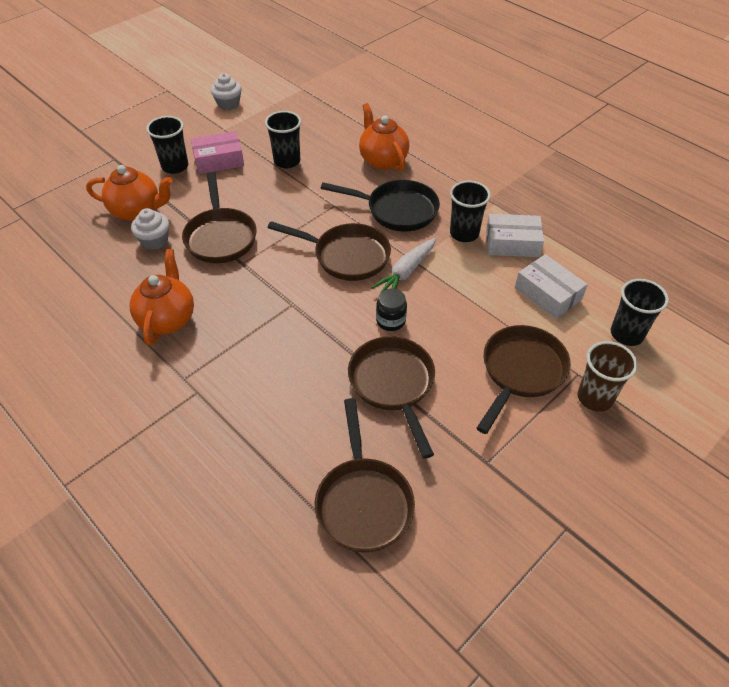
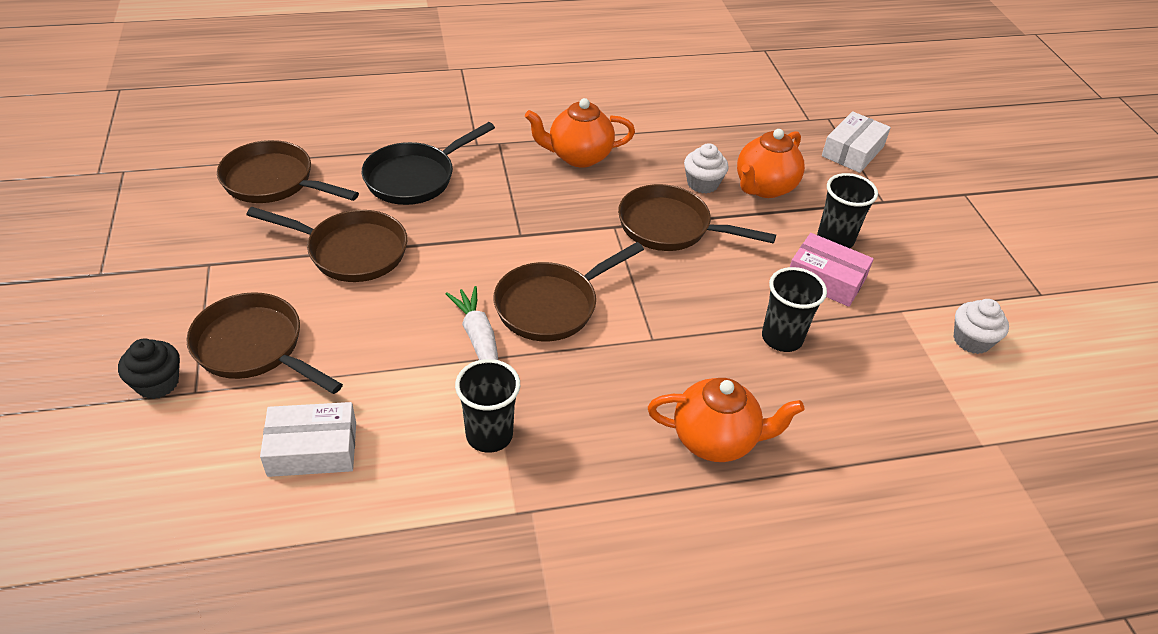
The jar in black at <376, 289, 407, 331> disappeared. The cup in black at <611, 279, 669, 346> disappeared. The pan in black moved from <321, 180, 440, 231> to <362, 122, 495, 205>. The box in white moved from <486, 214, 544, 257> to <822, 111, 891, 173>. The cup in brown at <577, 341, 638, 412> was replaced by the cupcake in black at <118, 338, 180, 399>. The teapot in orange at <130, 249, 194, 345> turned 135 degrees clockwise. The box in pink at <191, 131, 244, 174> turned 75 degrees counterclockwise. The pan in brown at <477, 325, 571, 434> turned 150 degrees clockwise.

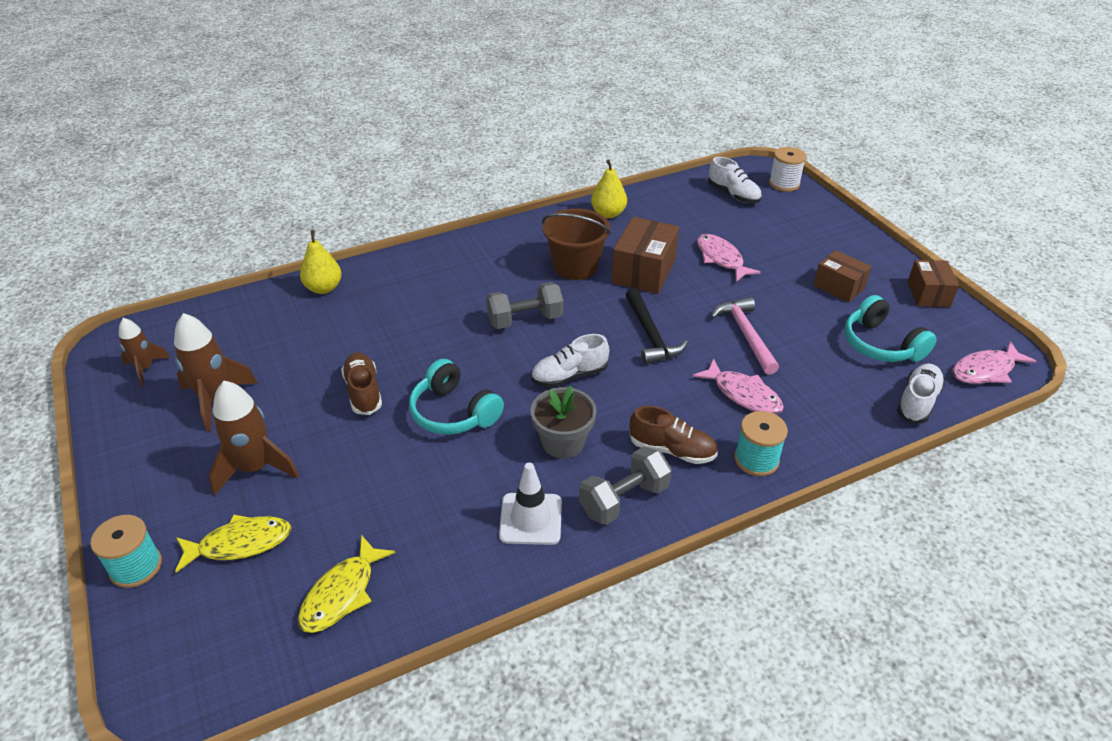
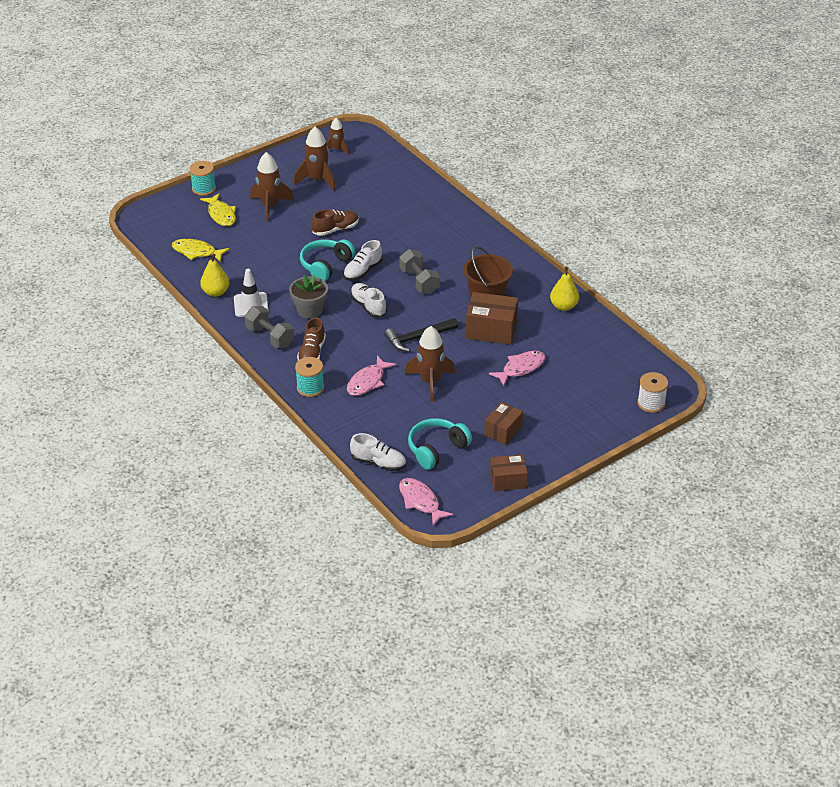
The pear in yellow moved from <300, 230, 342, 294> to <200, 254, 229, 297>. The shoe in white moved from <708, 157, 762, 203> to <343, 240, 383, 281>. The hammer in pink at <711, 297, 779, 375> was replaced by the rocket in brown at <405, 326, 455, 402>.

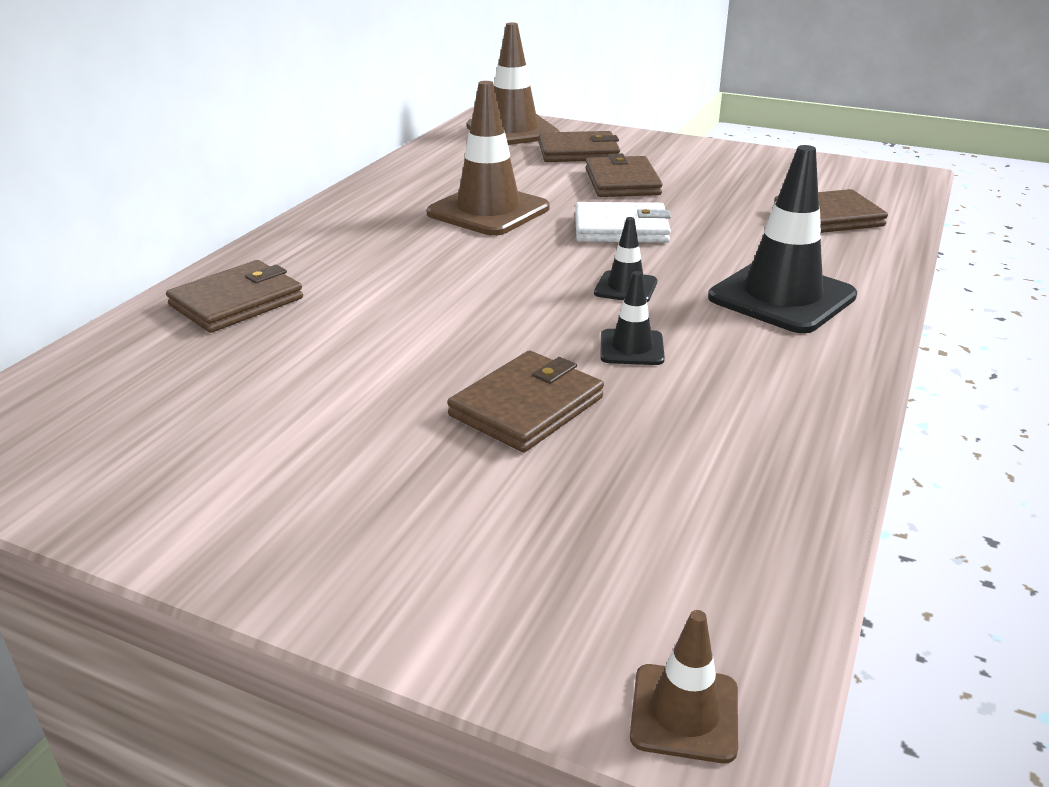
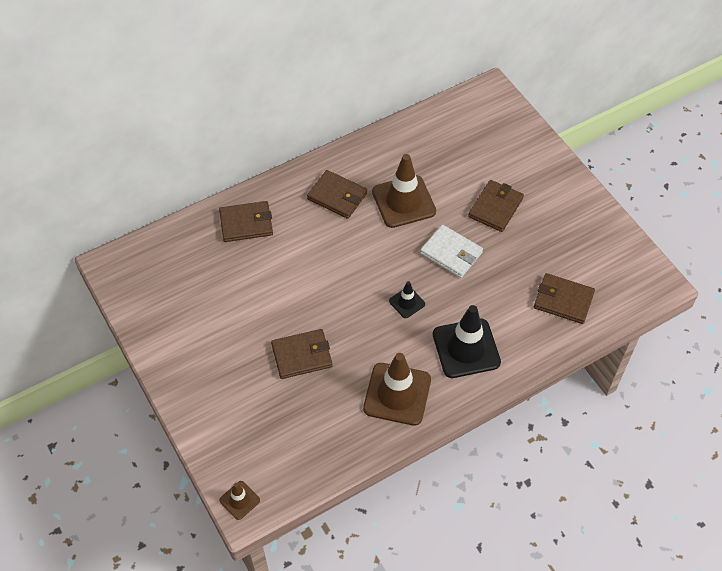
The traffic cone in black at <600, 271, 665, 365> disappeared. The traffic cone in brown moved from <466, 23, 560, 145> to <363, 353, 431, 426>. The wallet in brown moved from <539, 131, 620, 162> to <307, 170, 367, 219>.

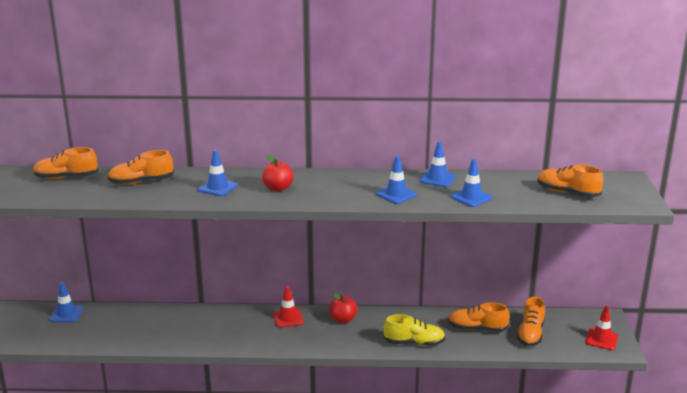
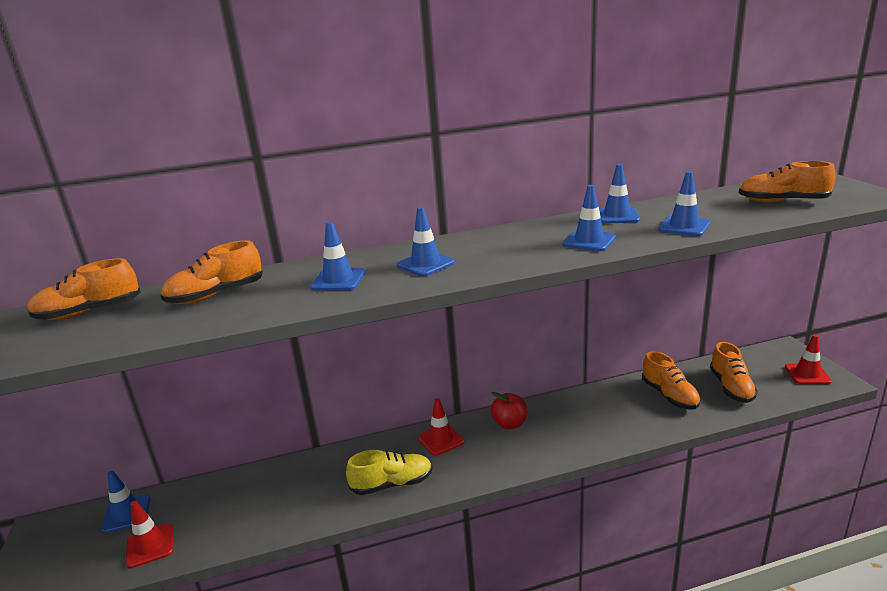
The traffic cone in red at <126, 501, 174, 569> appeared. The shoe in yellow moved from <383, 314, 445, 346> to <346, 450, 432, 495>. The apple in red at <262, 155, 294, 191> was replaced by the traffic cone in blue at <397, 207, 455, 276>. The shoe in orange at <448, 302, 509, 332> turned 105 degrees counterclockwise.

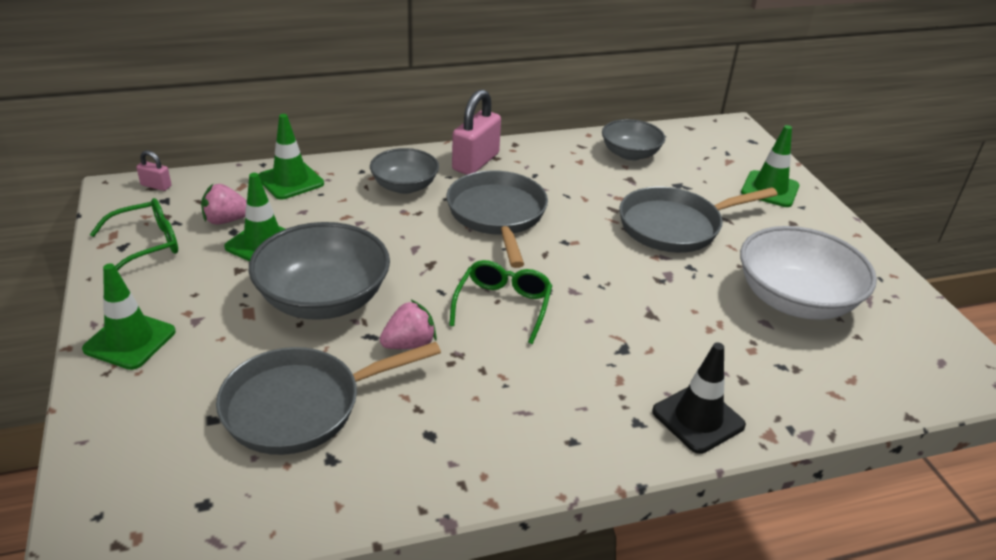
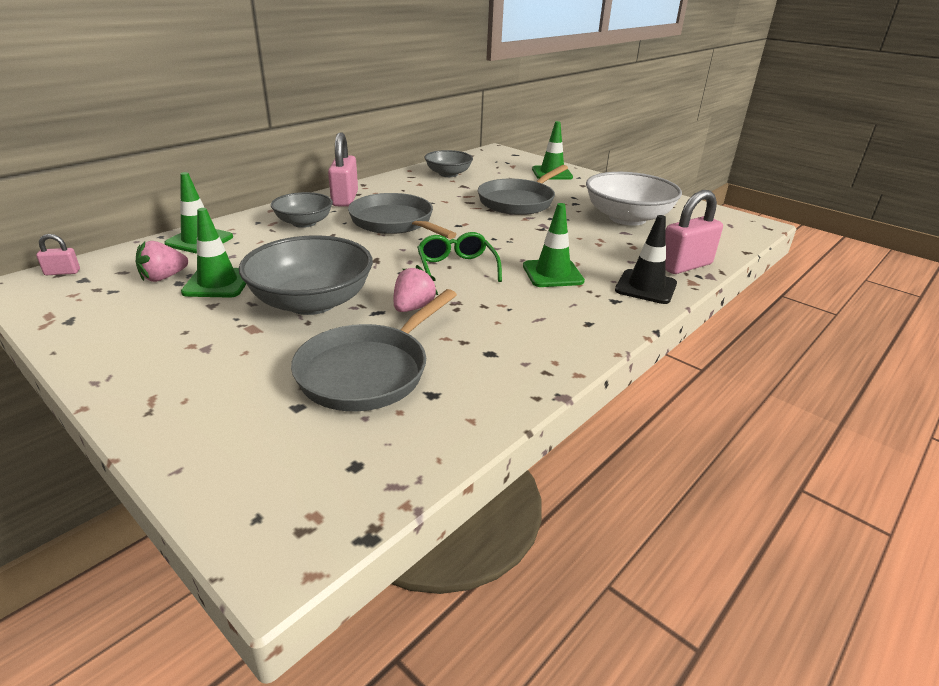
The glasses in green at <90, 198, 178, 271> disappeared. The padlock in pink at <665, 190, 723, 274> appeared. The traffic cone in green moved from <82, 263, 176, 370> to <523, 203, 585, 287>.

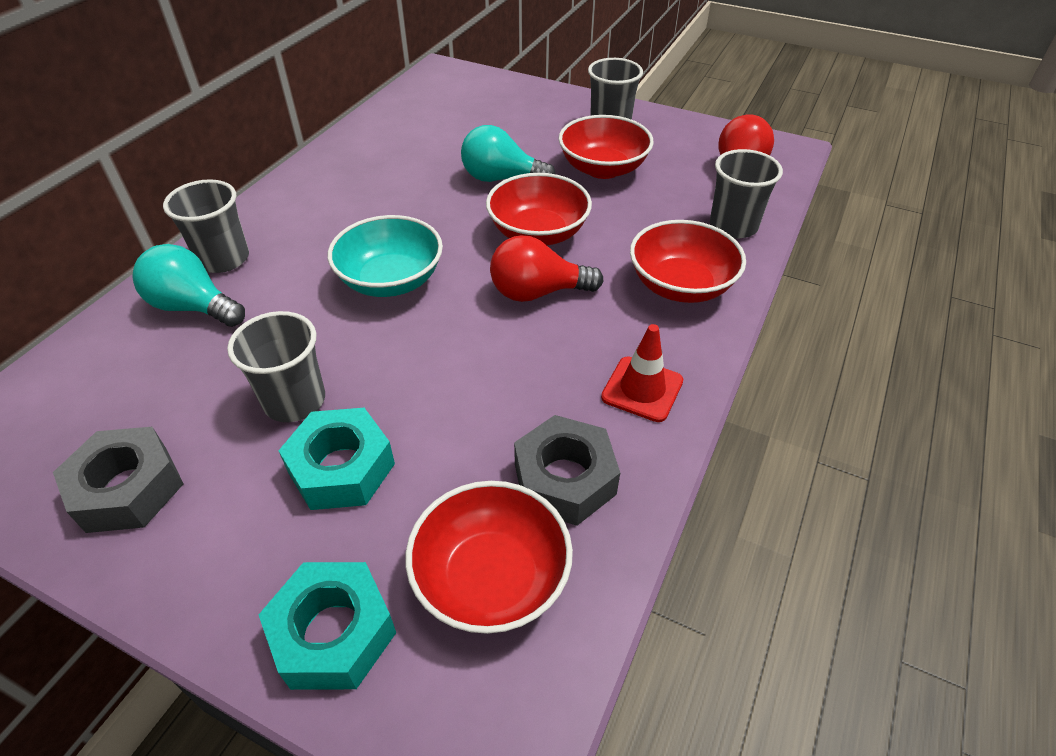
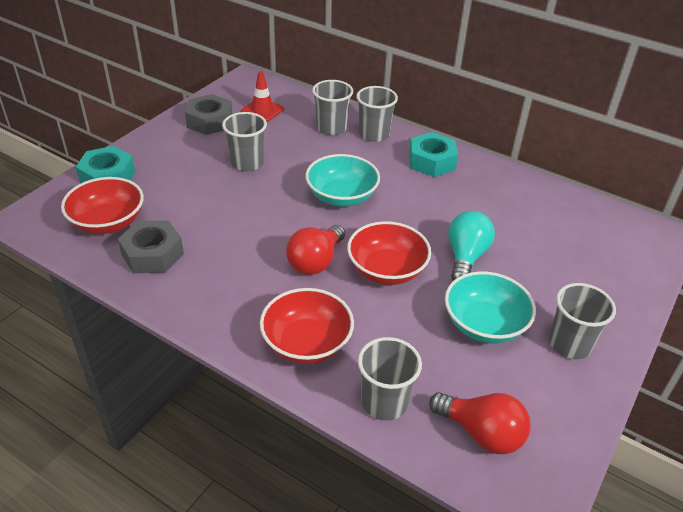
The nut in turquoise moved from <279, 408, 395, 510> to <409, 132, 458, 177>. The traffic cone in red moved from <601, 324, 683, 422> to <241, 71, 284, 122>. The light bulb in turquoise at <132, 244, 245, 327> was replaced by the cup in grey at <312, 80, 353, 135>. The bowl in red at <558, 115, 654, 179> became the bowl in turquoise at <445, 271, 536, 343>. The light bulb in red at <490, 235, 603, 302> turned 150 degrees counterclockwise.

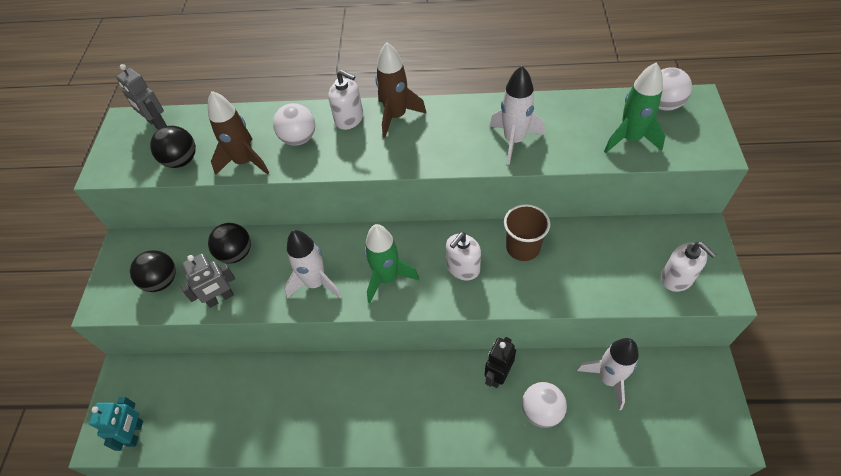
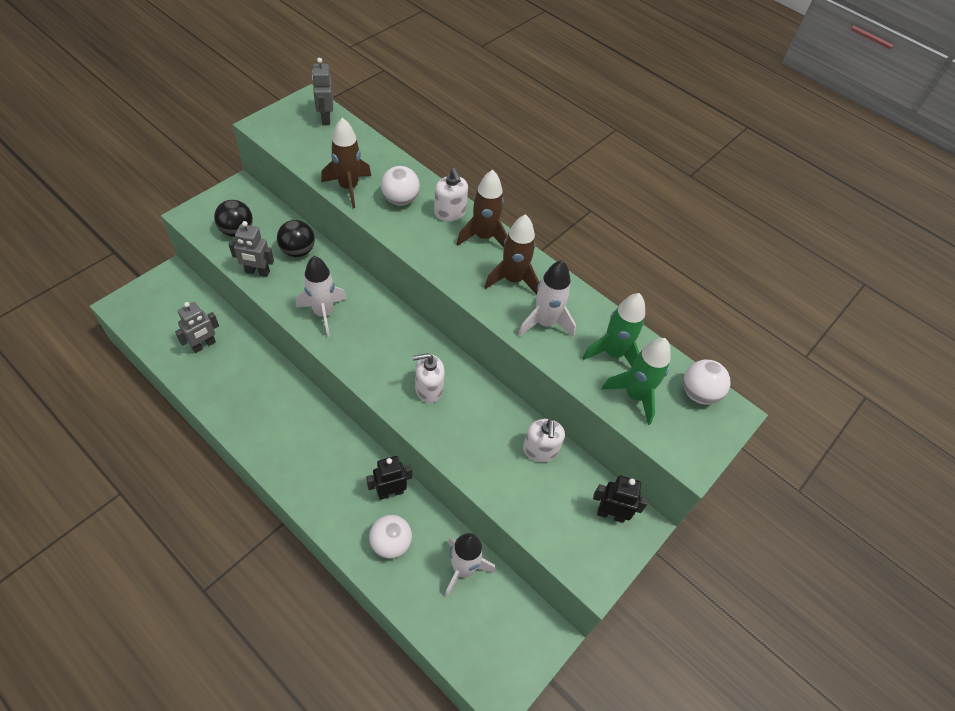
The robot in turquoise at <89, 396, 143, 451> disappeared. The ball in black at <150, 126, 196, 168> disappeared. The cup in brown at <504, 204, 550, 261> disappeared. The robot in grey at <175, 302, 219, 353> appeared. The rocket in brown at <485, 214, 539, 295> appeared. The robot in black at <593, 476, 648, 523> appeared. The rocket in green moved from <365, 224, 419, 303> to <583, 293, 645, 366>. The soap dispenser in white moved from <661, 242, 717, 292> to <523, 419, 565, 462>.

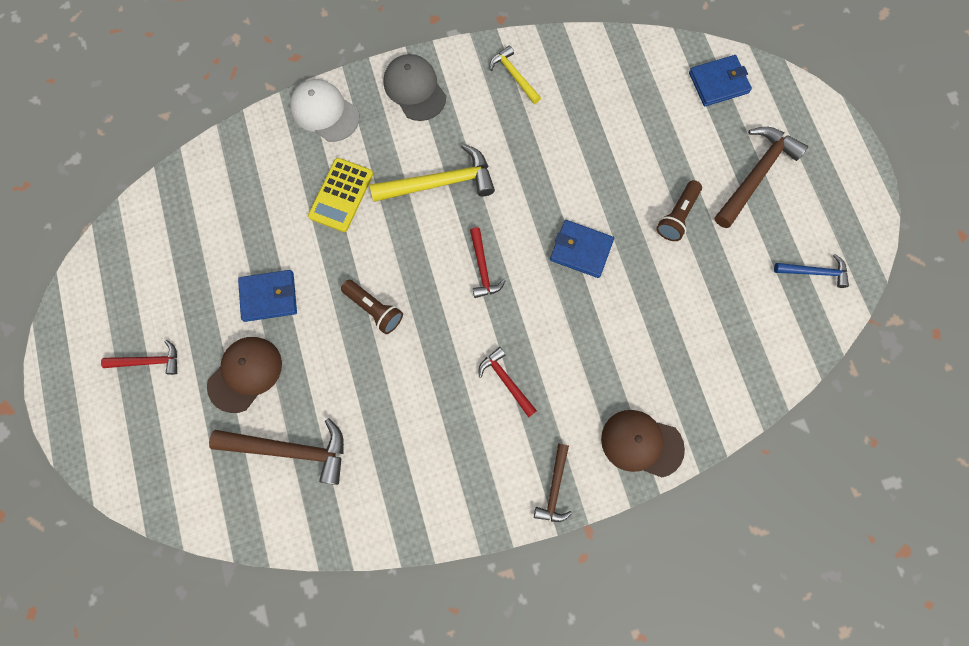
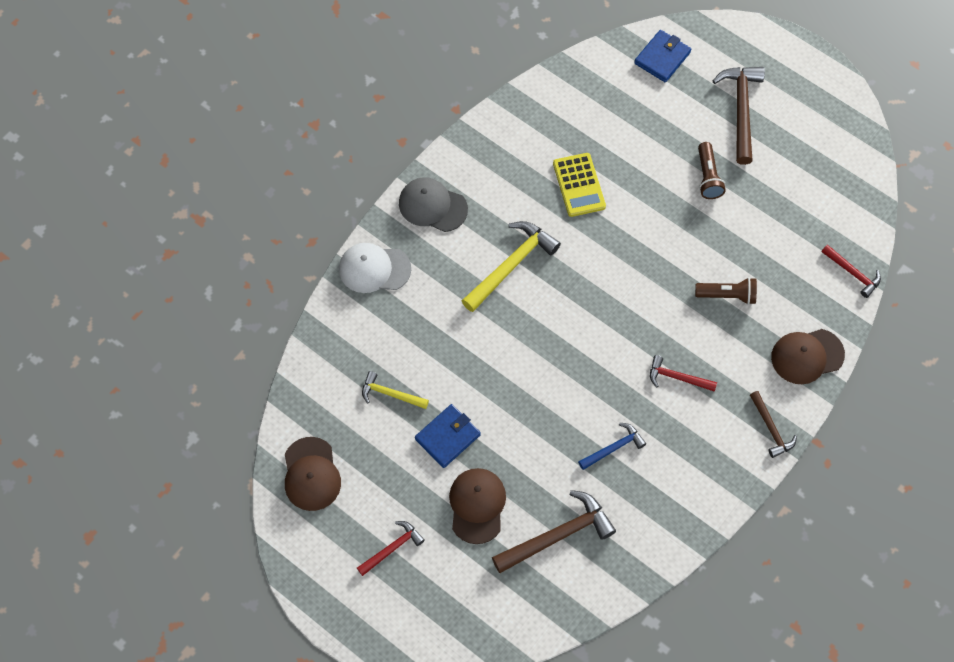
The wallet in blue at <550, 220, 614, 278> disappeared. The cap in brown at <285, 437, 341, 511> appeared. The calculator in yellow moved from <308, 158, 373, 232> to <553, 153, 606, 217>. The flashlight in brown moved from <341, 280, 403, 334> to <695, 277, 757, 305>. The hammer in red moved from <470, 227, 505, 298> to <821, 245, 881, 298>. The hammer in yellow moved from <490, 45, 541, 104> to <362, 371, 429, 409>. The hammer in blue moved from <774, 254, 849, 288> to <578, 423, 646, 470>.

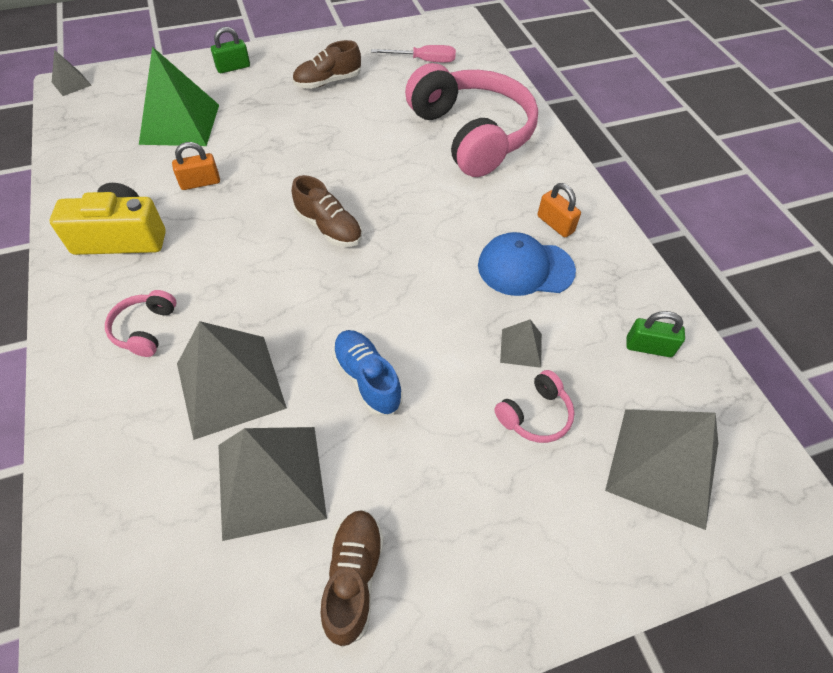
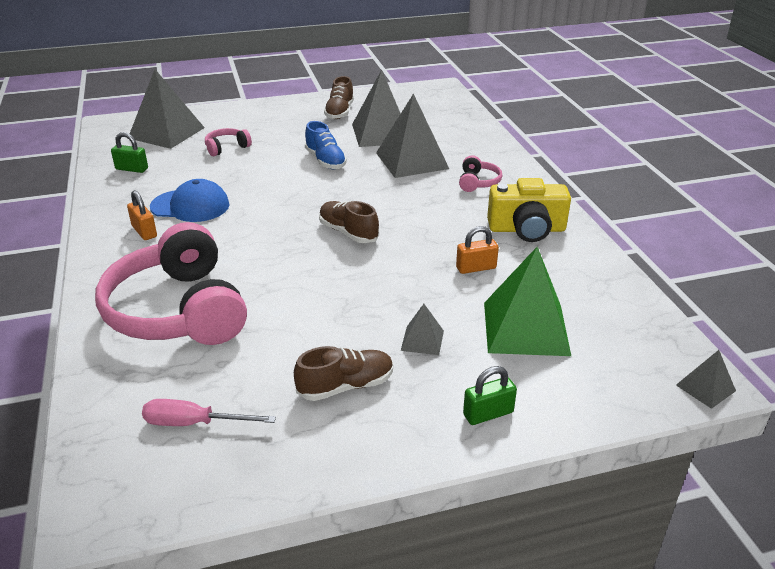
The pyramid in grey moved from <500, 319, 542, 368> to <401, 304, 444, 355>.

